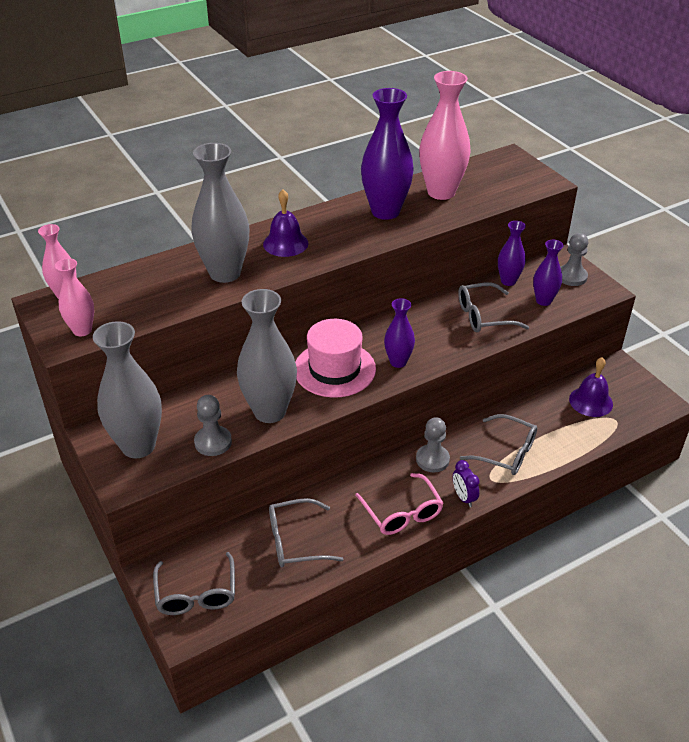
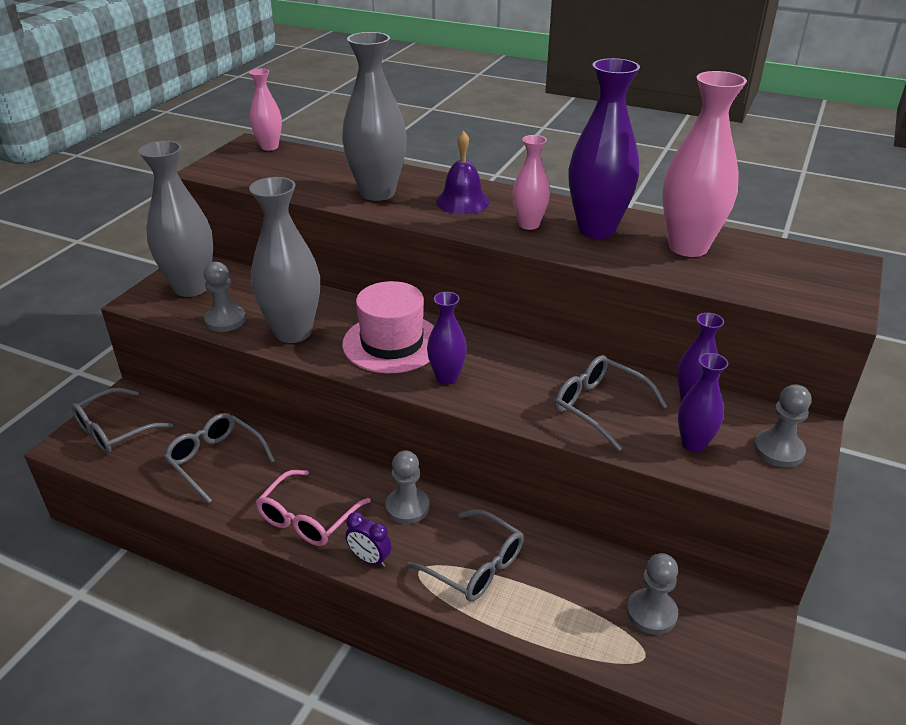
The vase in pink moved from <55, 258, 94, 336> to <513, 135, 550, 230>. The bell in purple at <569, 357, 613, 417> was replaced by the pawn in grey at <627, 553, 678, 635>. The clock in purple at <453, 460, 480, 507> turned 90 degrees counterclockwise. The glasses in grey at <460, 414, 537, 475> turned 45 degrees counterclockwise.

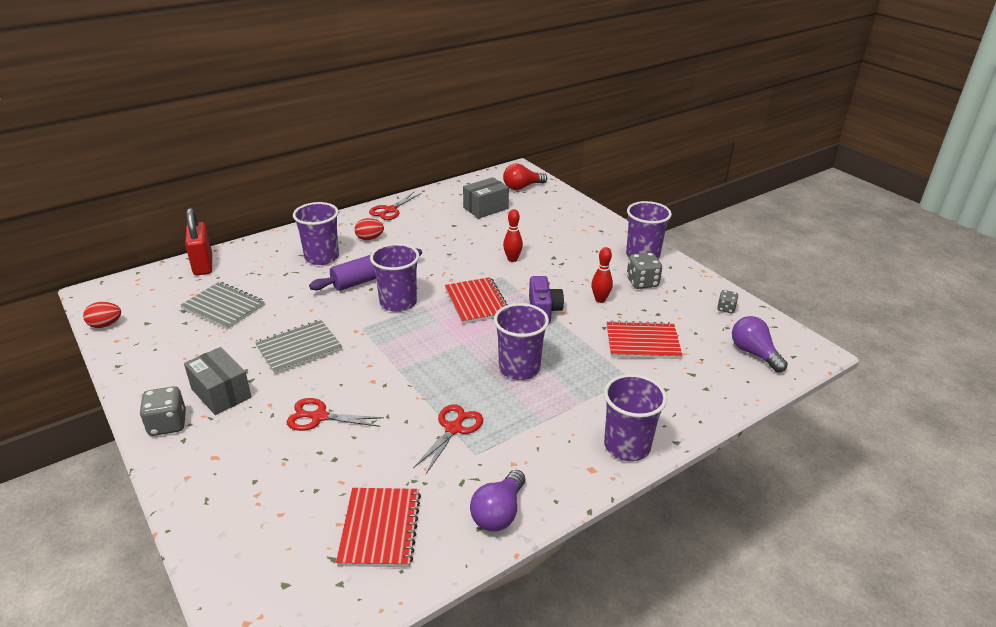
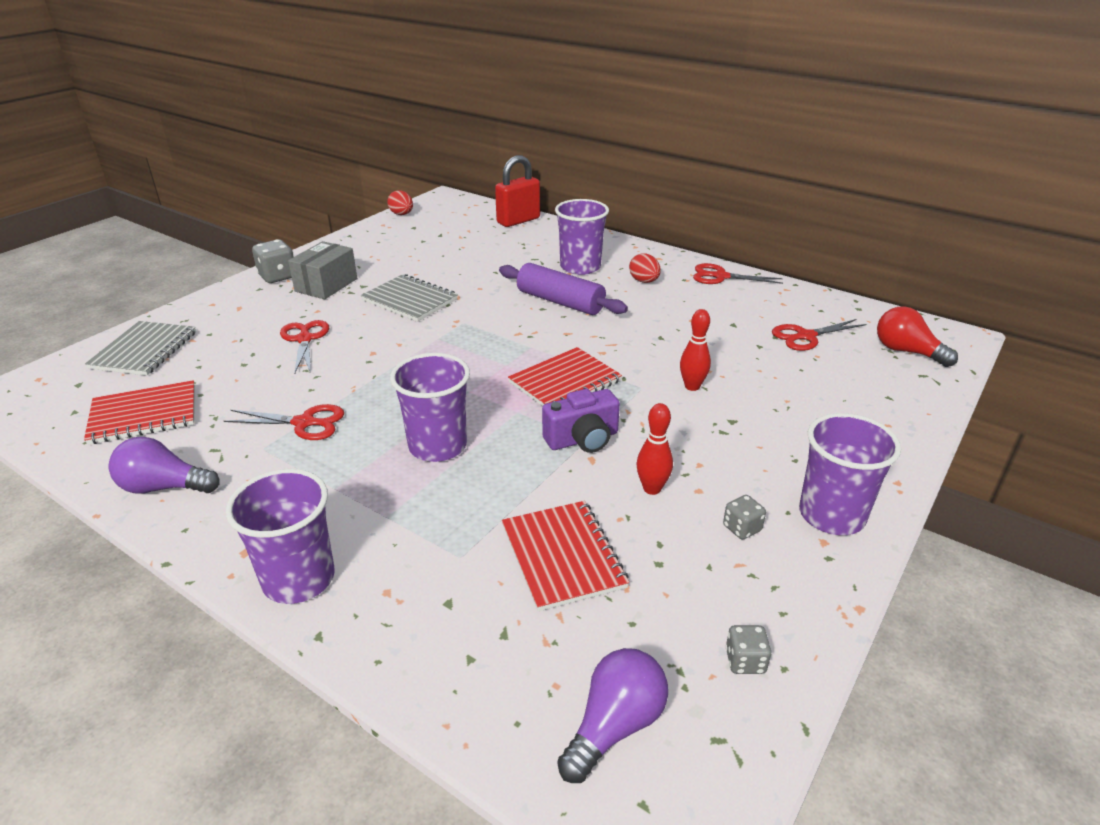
The cup in purple at <370, 243, 419, 312> disappeared. The notebook in grey moved from <180, 282, 265, 329> to <85, 321, 196, 375>. The box in grey at <463, 177, 509, 219> was replaced by the scissors in red at <772, 319, 866, 351>. The dice in grey at <627, 253, 662, 289> changed to 0.59 times the size.

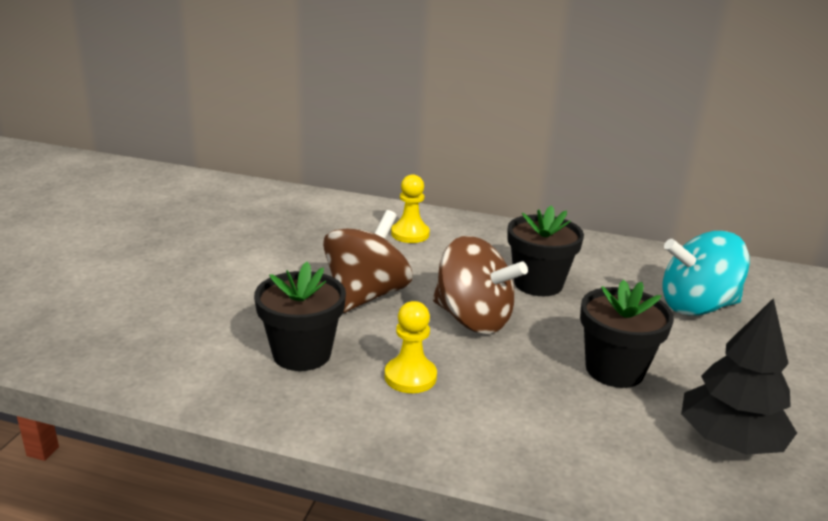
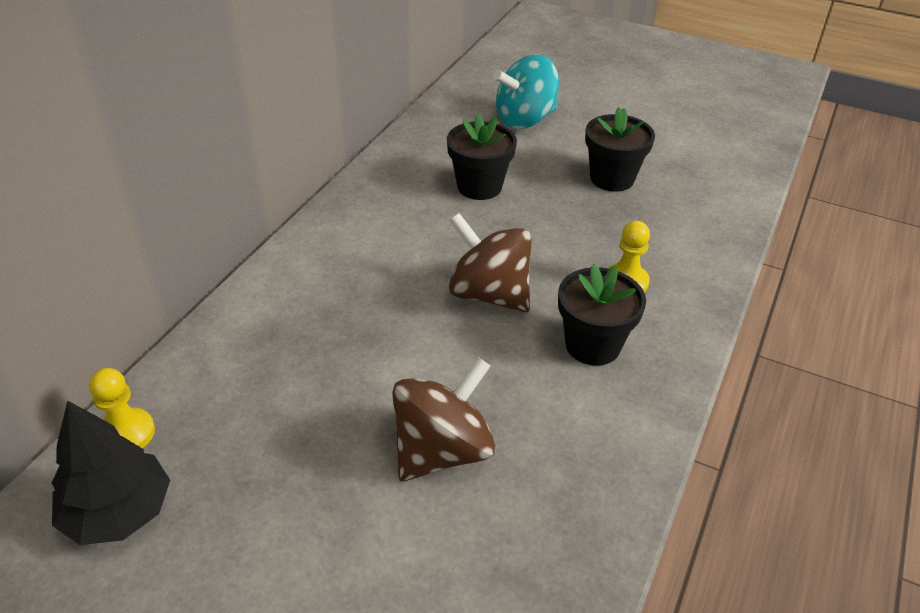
The pawn in yellow moved from <391, 174, 430, 243> to <89, 368, 155, 448>. The spinning top in brown moved from <433, 236, 528, 334> to <392, 357, 495, 481>. The tree in black moved from <681, 298, 797, 455> to <52, 401, 170, 545>. The spinning top in turquoise at <662, 231, 750, 316> turned 60 degrees clockwise.

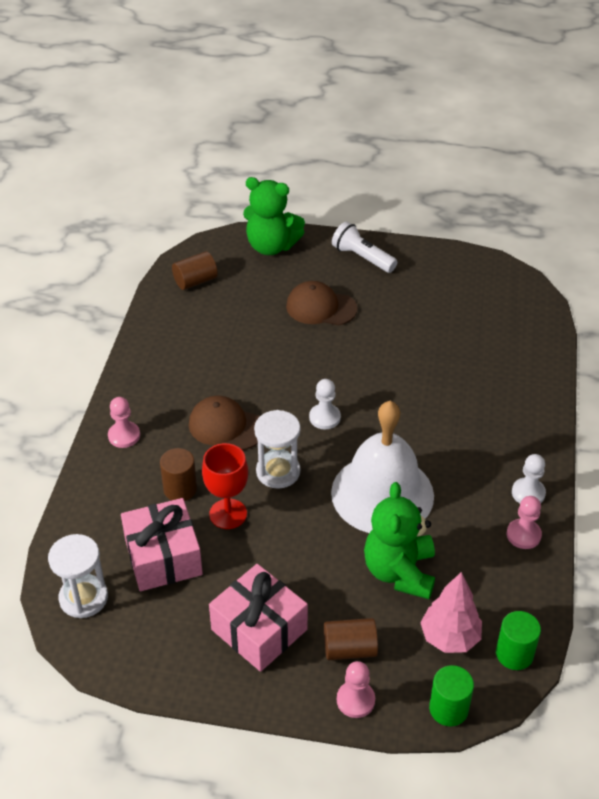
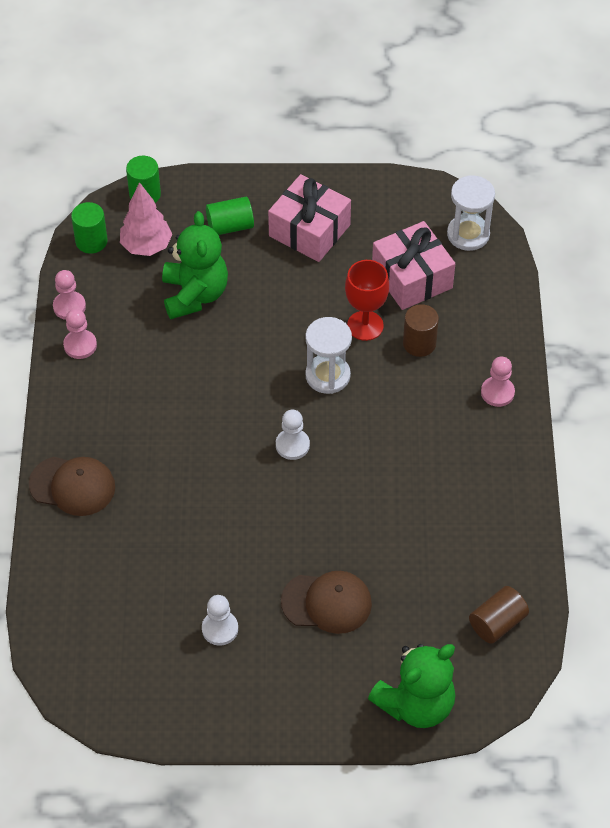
The bell in white at <331, 401, 434, 533> disappeared. The flashlight in white at <332, 222, 397, 273> disappeared. The cap in brown moved from <189, 396, 260, 450> to <29, 457, 115, 516>. The pawn in pink moved from <337, 661, 375, 718> to <53, 270, 86, 320>. The pawn in white moved from <512, 454, 546, 503> to <202, 595, 238, 646>. The cylinder in brown at <324, 618, 378, 660> became the cylinder in green at <206, 197, 254, 235>. The teddy bear in green at <243, 177, 305, 255> turned 135 degrees clockwise.

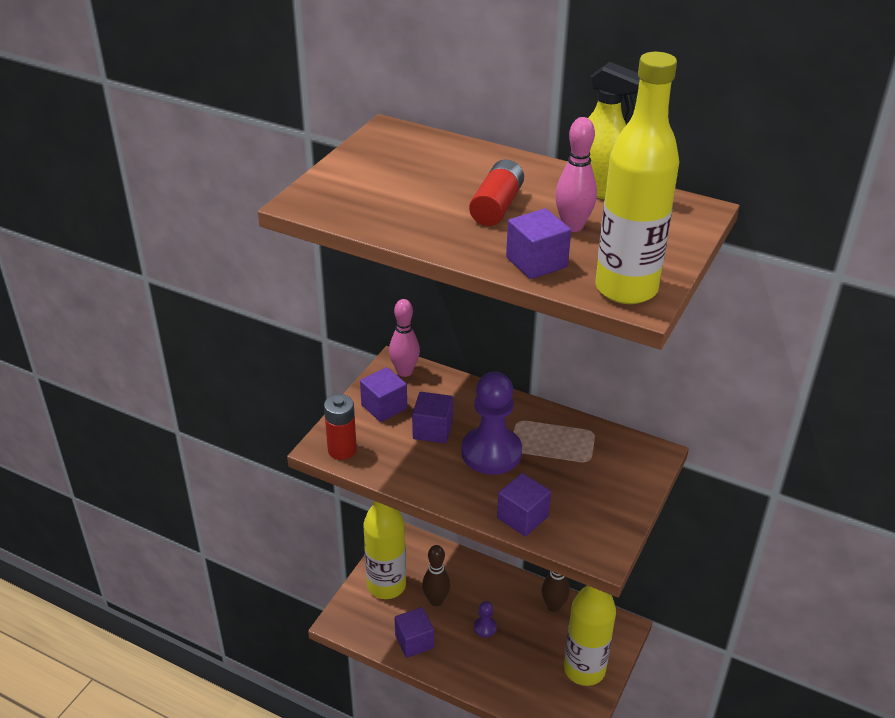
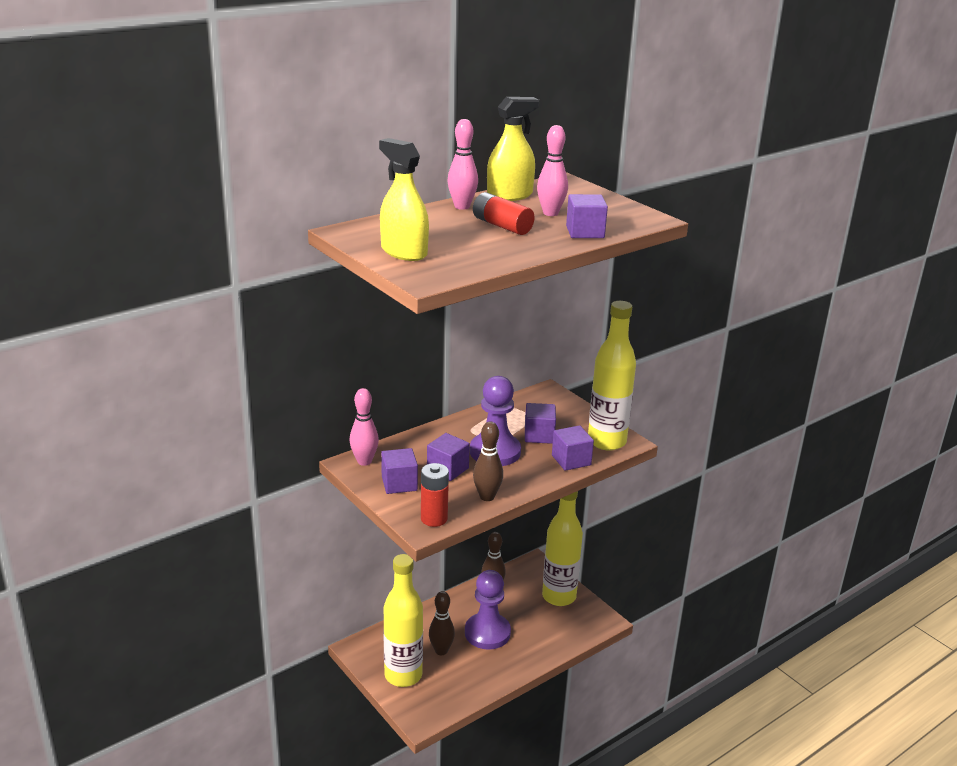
The spray bottle in yellow at <379, 138, 429, 261> appeared. The bowling pin in pink at <447, 119, 478, 210> appeared. The bowling pin in brown at <473, 422, 503, 501> appeared. The cube in purple moved from <394, 607, 434, 658> to <525, 403, 556, 444>. The bottle in yellow moved from <596, 52, 679, 304> to <588, 301, 636, 451>. The pawn in purple at <474, 601, 497, 637> changed to 2.26 times the size.

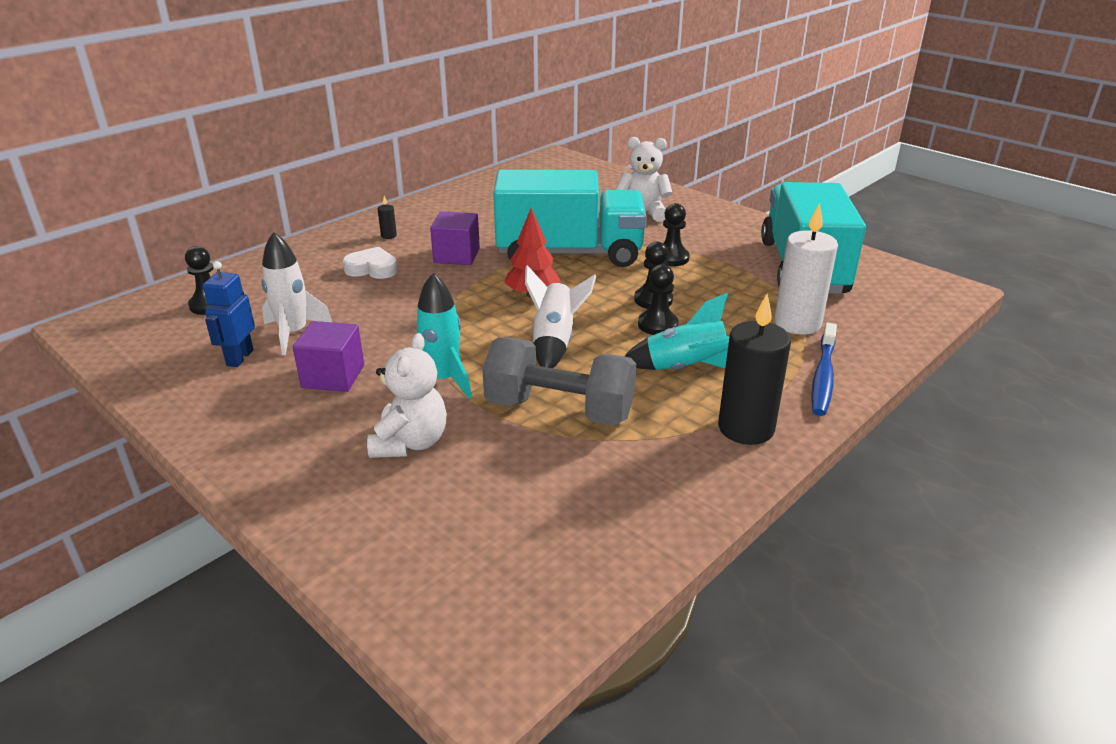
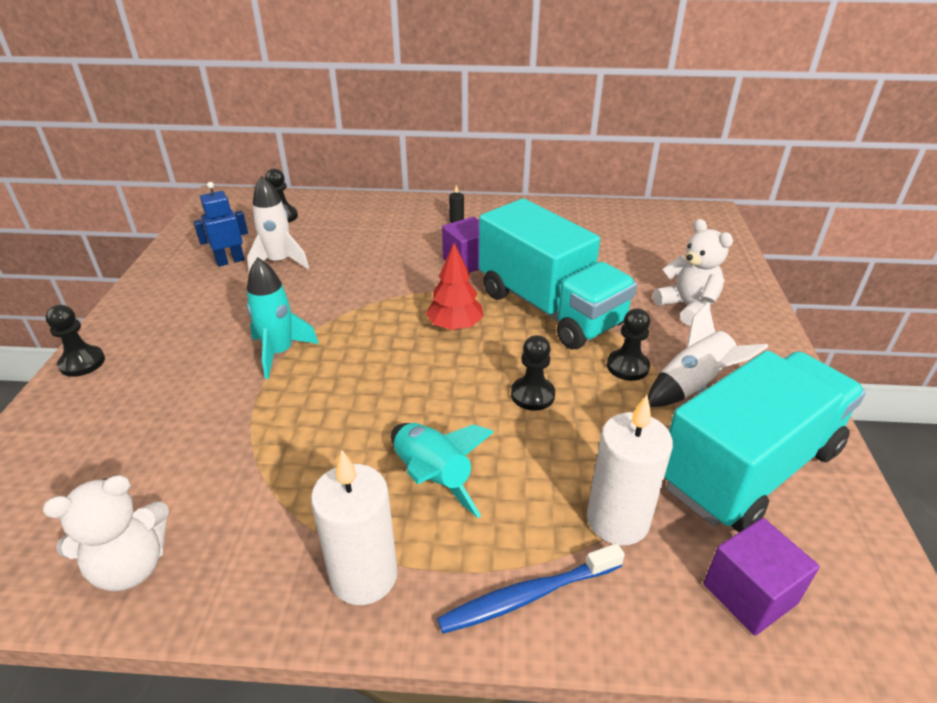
The heart in white at <342, 247, 397, 279> disappeared. The dumbbell in grey at <482, 337, 636, 426> disappeared. The cube in purple moved from <293, 321, 364, 392> to <703, 518, 820, 636>. The teddy bear in white moved from <367, 333, 447, 458> to <43, 475, 169, 591>. The rocket in white moved from <525, 265, 596, 368> to <648, 302, 768, 407>. The pawn in black moved from <638, 264, 678, 335> to <45, 305, 105, 377>. The candle in black at <718, 294, 791, 445> became the candle in white at <311, 450, 398, 605>.

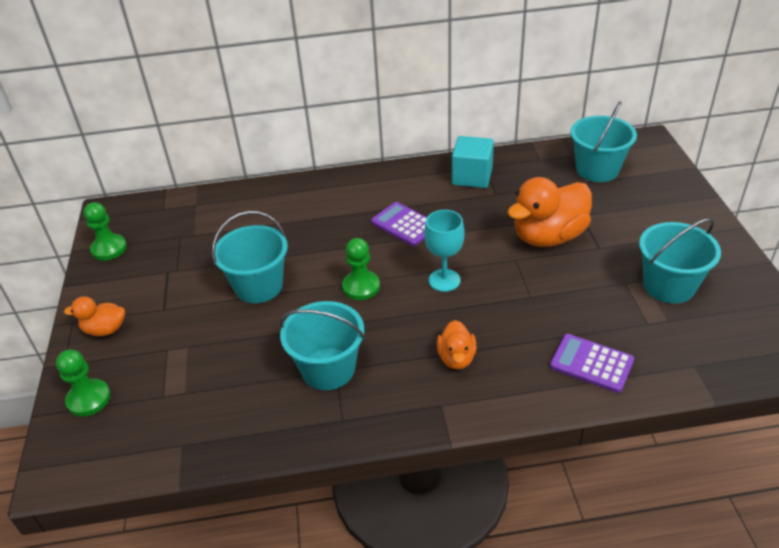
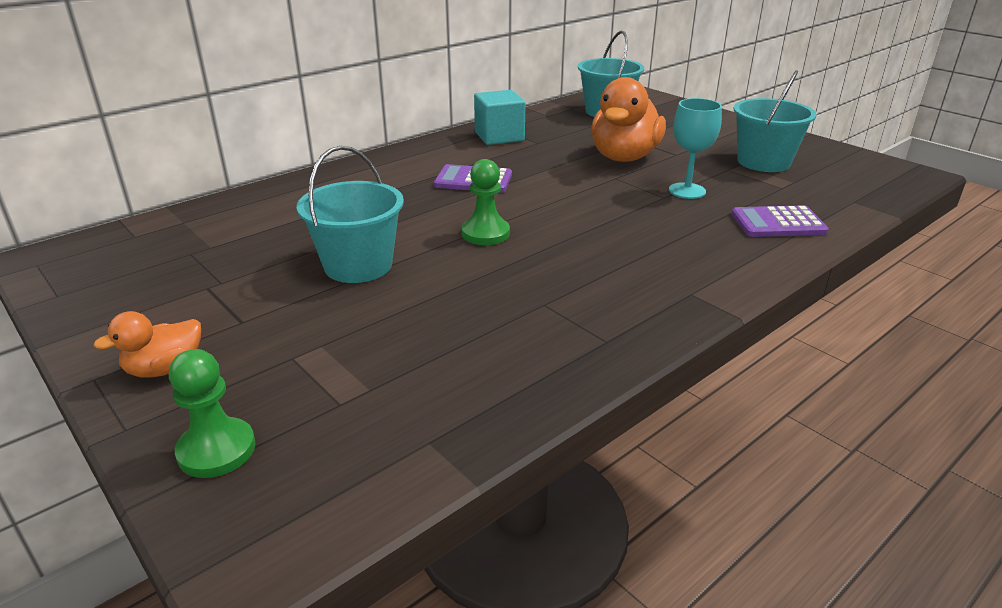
The pawn in green at <83, 202, 127, 260> disappeared. The bucket in turquoise at <280, 301, 365, 390> disappeared. The duck in orange at <437, 320, 476, 370> disappeared. The goblet in turquoise moved from <424, 210, 465, 292> to <669, 98, 722, 199>.

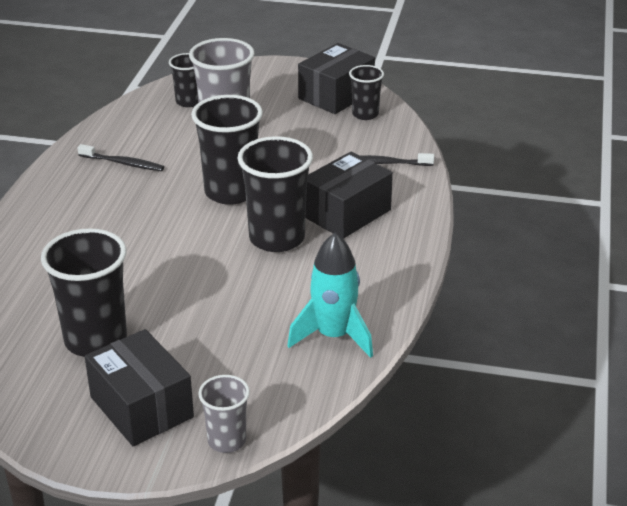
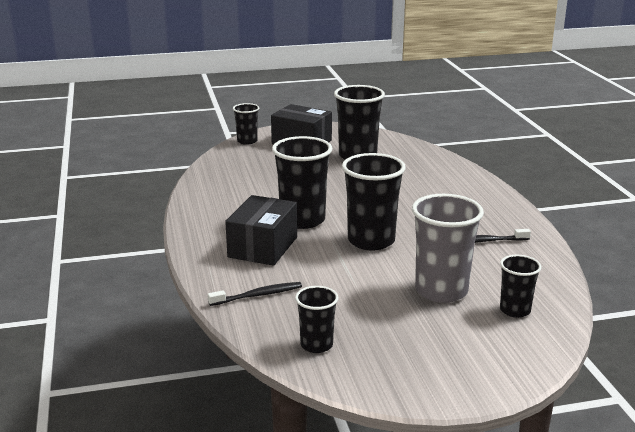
The rocket in turquoise at <287, 233, 373, 358> disappeared. The box in black at <298, 43, 375, 114> disappeared. The cup in grey at <198, 375, 250, 453> became the cup in black at <233, 103, 259, 145>.

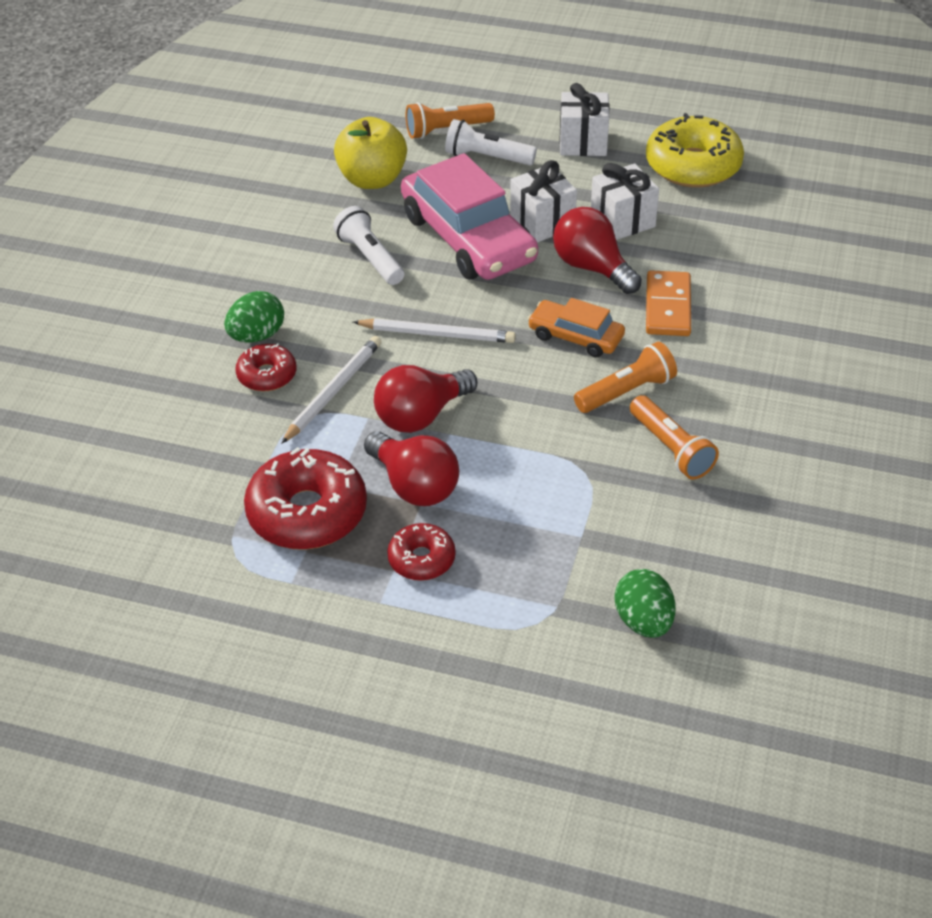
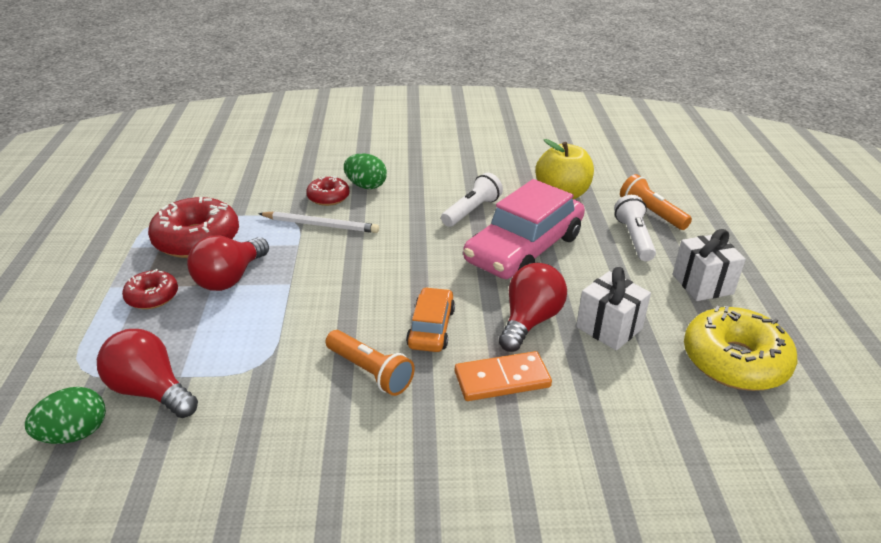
The pencil in white at <353, 318, 516, 343> disappeared. The gift in white at <510, 160, 577, 243> disappeared. The flashlight in orange at <630, 395, 719, 480> disappeared. The light bulb in red moved from <374, 365, 477, 433> to <97, 329, 198, 418>.

